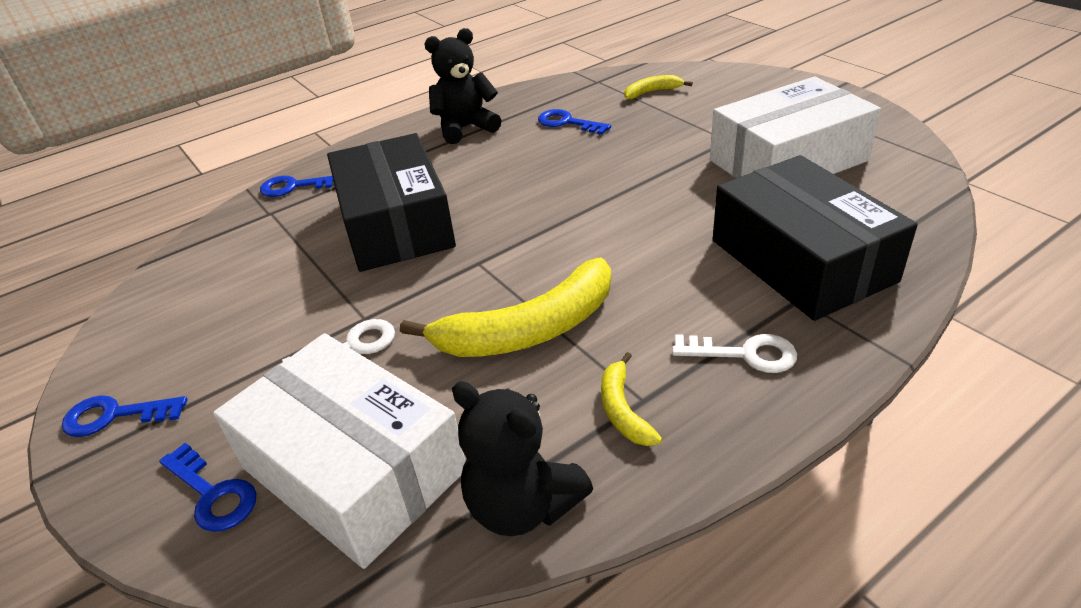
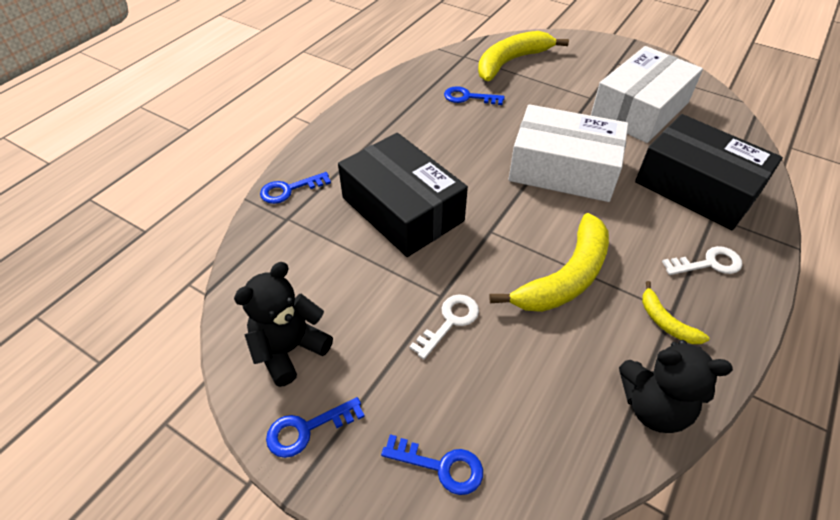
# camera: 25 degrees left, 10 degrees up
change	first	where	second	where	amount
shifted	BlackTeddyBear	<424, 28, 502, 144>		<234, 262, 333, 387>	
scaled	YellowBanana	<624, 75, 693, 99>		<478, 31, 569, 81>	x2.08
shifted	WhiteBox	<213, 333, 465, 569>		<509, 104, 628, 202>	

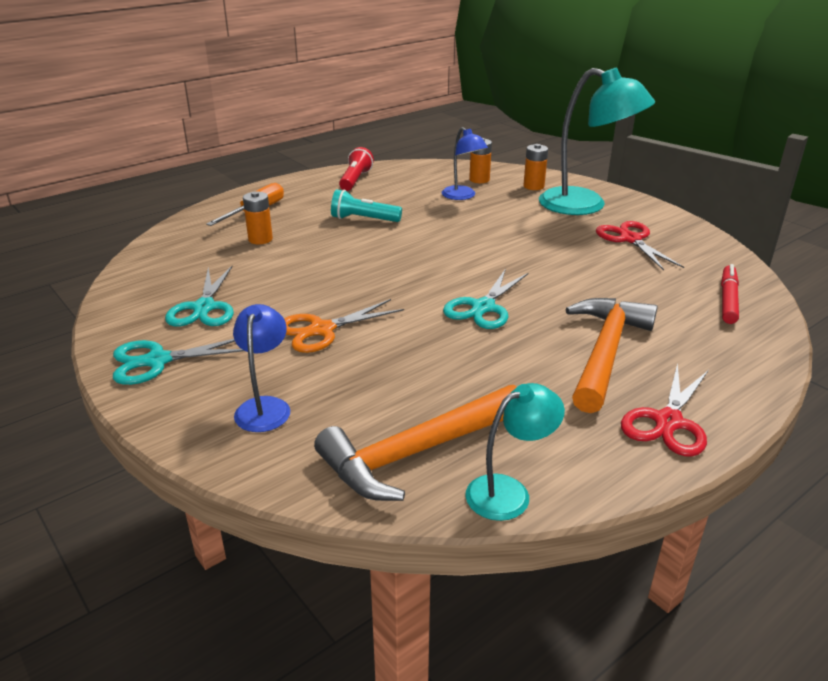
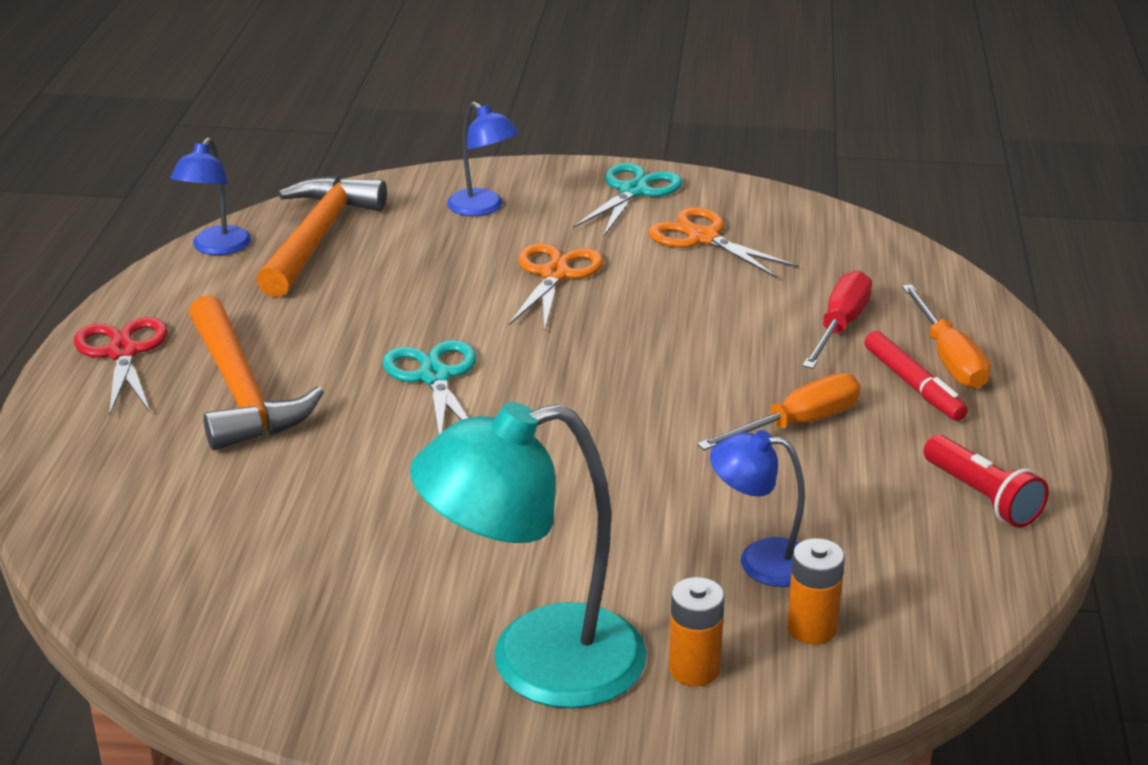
# camera: 135 degrees right, 0 degrees up
change	first	where	second	where	amount
repainted	TurquoiseLamp	<465, 383, 565, 521>	BlueLamp	<171, 138, 251, 255>	
repainted	TurquoiseScissors	<165, 266, 234, 326>	OrangeScissors	<648, 207, 798, 278>	
swapped	TurquoiseFlashlight	<331, 189, 402, 222>	OrangeScrewdriver	<697, 373, 861, 451>	
swapped	OrangeBattery	<243, 191, 273, 244>	RedScrewdriver	<802, 270, 872, 369>	
shifted	RedMarker	<721, 264, 739, 324>		<864, 331, 968, 421>	
gone	RedScissors	<596, 221, 684, 270>			

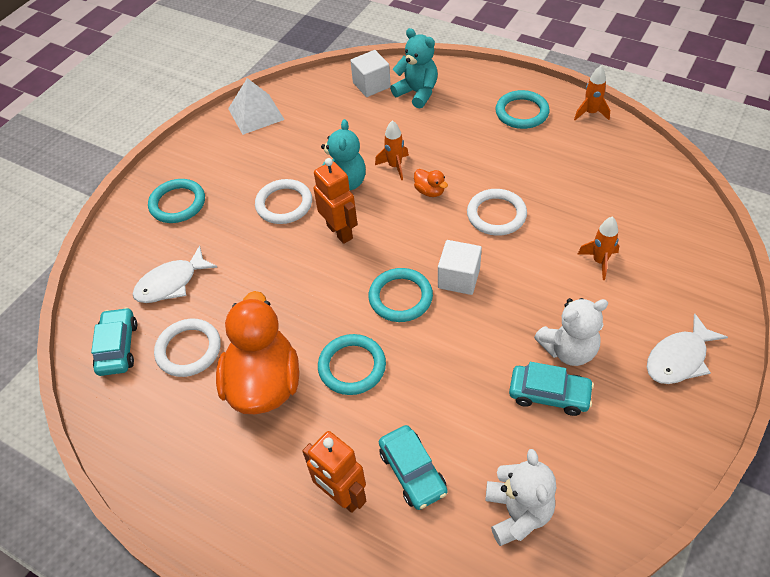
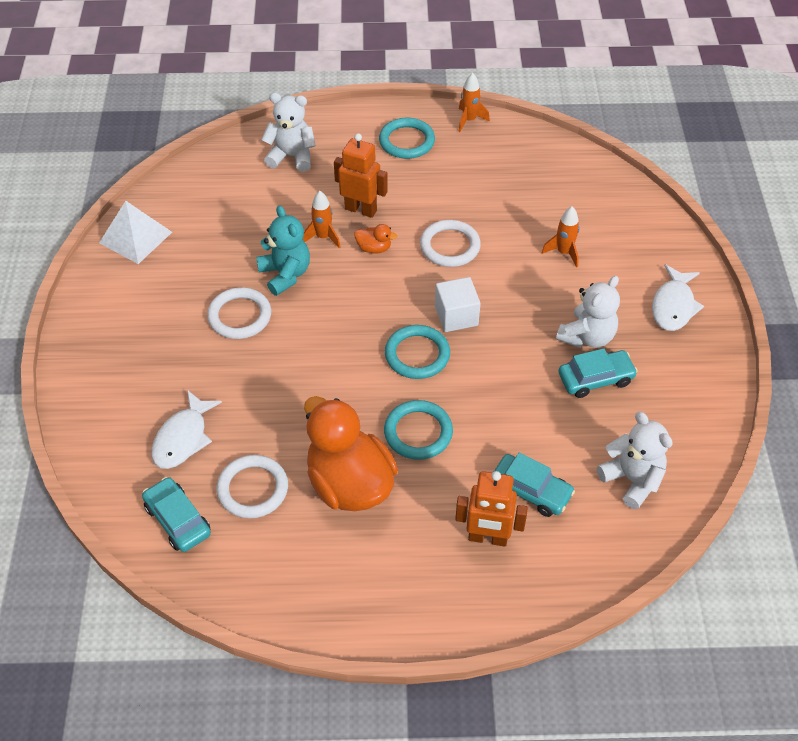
# camera: 35 degrees left, 0 degrees up
change	first	where	second	where	amount
repainted	TurquoiseTeddyBear	<390, 28, 438, 109>	WhiteTeddyBear	<261, 93, 316, 172>	
shifted	OrangeRobot	<313, 158, 358, 244>		<334, 133, 388, 218>	
gone	TurquoiseRing	<148, 179, 205, 223>			
gone	WhiteCube	<350, 50, 391, 97>			

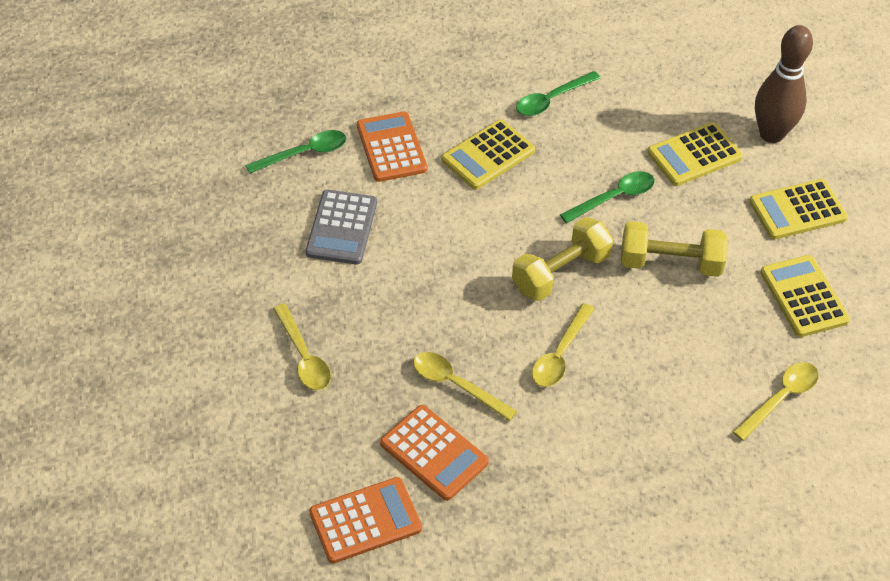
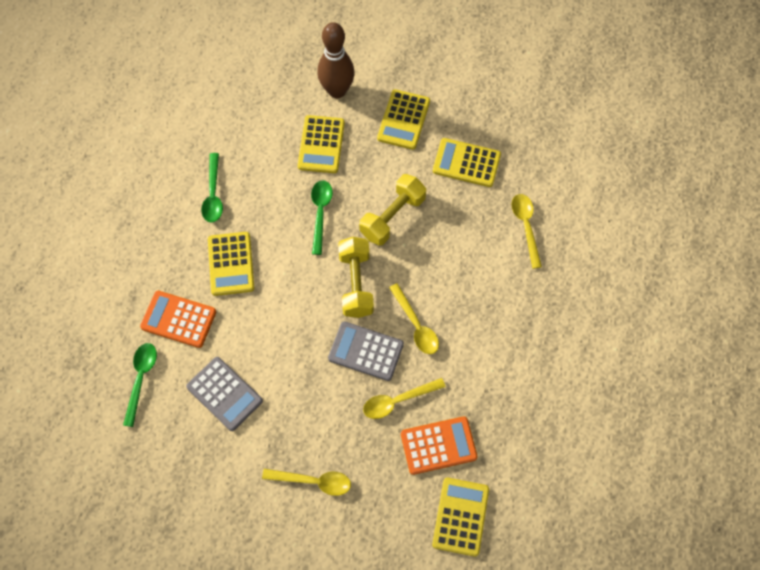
# camera: 55 degrees left, 15 degrees up
change	first	where	second	where	amount
new			GreyCalculator	<328, 321, 404, 381>	
repainted	OrangeCalculator	<309, 477, 422, 564>	YellowCalculator	<432, 478, 489, 557>	

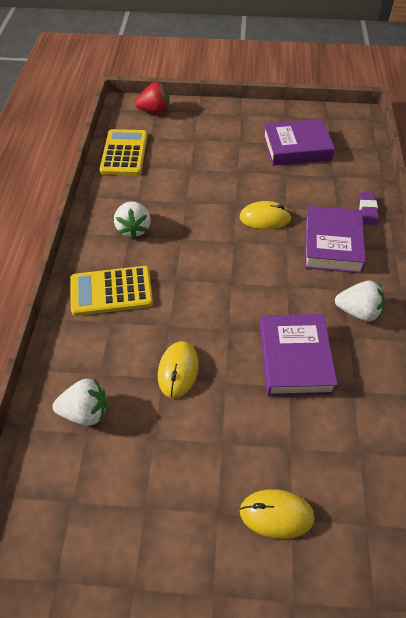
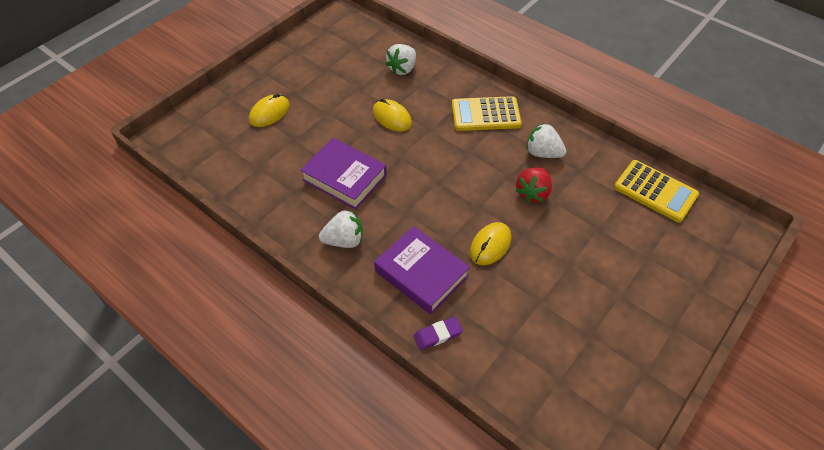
# camera: 125 degrees right, 0 degrees up
change	first	where	second	where	amount
rotated	WhiteStrawberry	<335, 281, 385, 322>		<319, 210, 363, 248>	150 degrees counterclockwise
rotated	PurpleEraser	<358, 192, 379, 225>		<414, 317, 463, 350>	60 degrees counterclockwise
rotated	YellowCalculator	<70, 266, 153, 316>		<452, 96, 522, 131>	120 degrees counterclockwise
shifted	RedStrawberry	<135, 82, 170, 114>		<515, 167, 552, 203>	
gone	PurpleBook	<263, 119, 335, 166>			

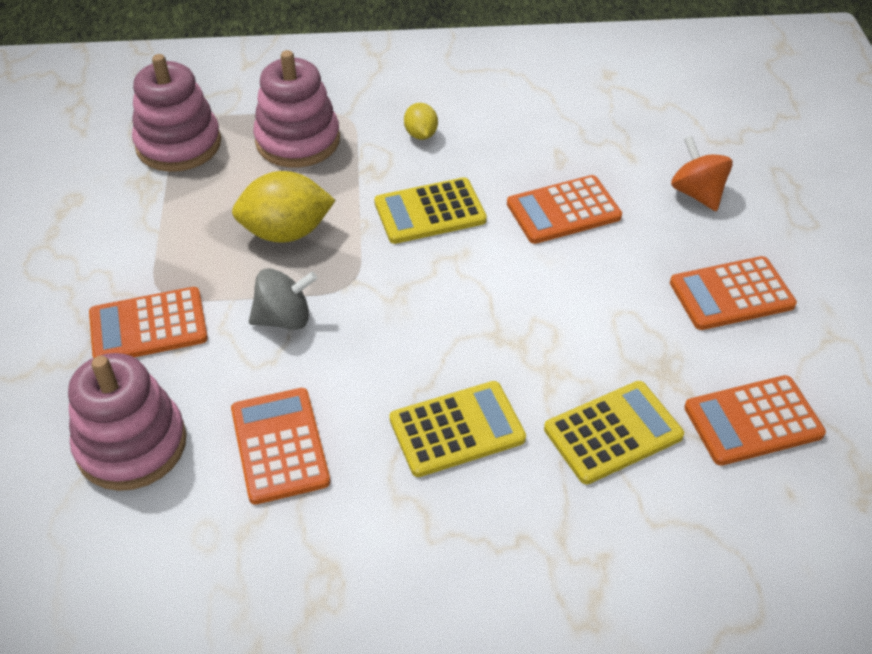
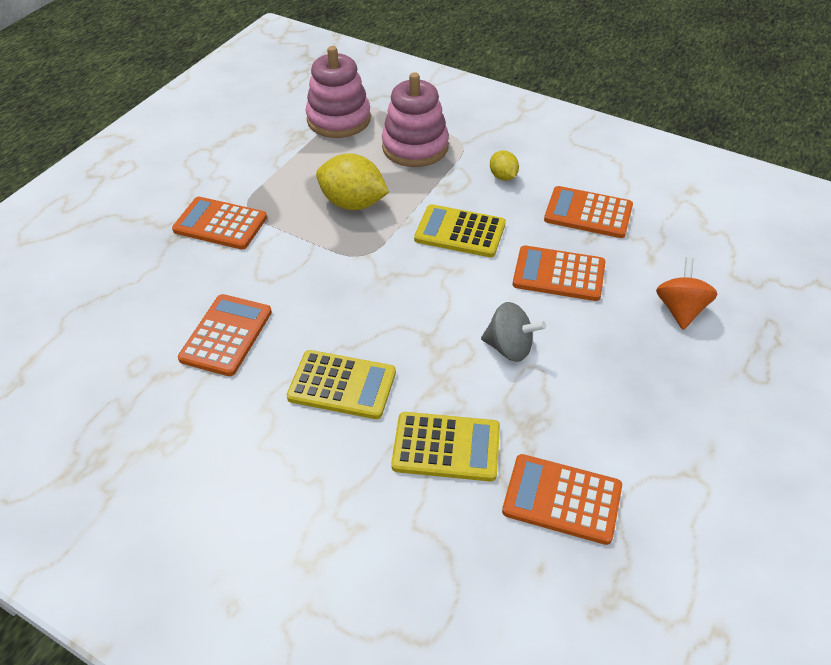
# camera: 35 degrees right, 0 degrees up
change	first	where	second	where	amount
shifted	GreySpinningTop	<249, 268, 317, 330>		<481, 302, 546, 362>	
rotated	YellowLemon	<404, 103, 438, 140>		<490, 150, 519, 181>	45 degrees counterclockwise
shifted	OrangeCalculator	<670, 256, 797, 330>		<544, 186, 633, 238>	
gone	PinkStackingToy	<68, 353, 187, 491>			

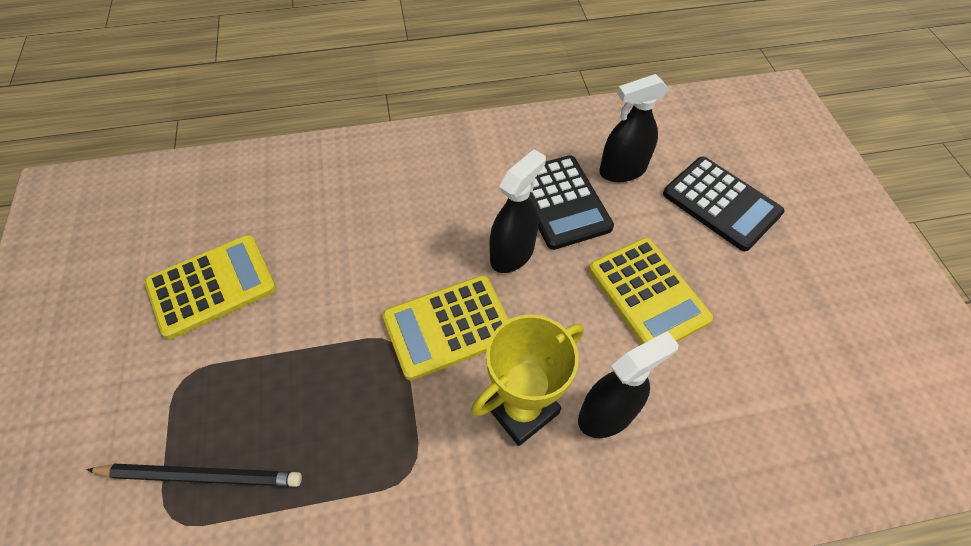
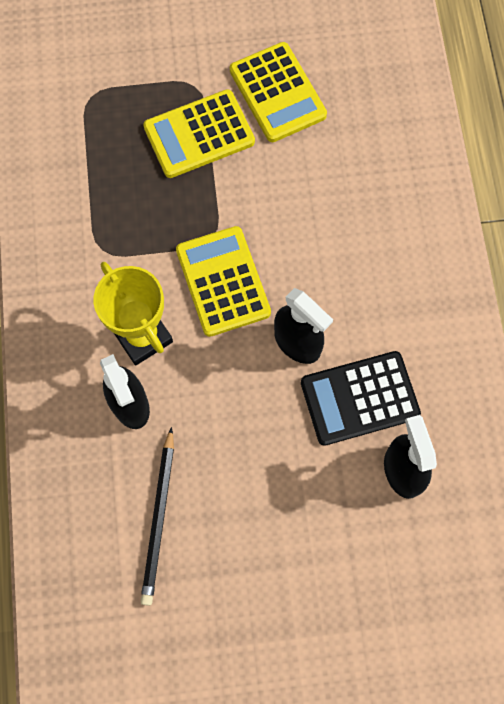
# camera: 95 degrees right, 15 degrees up
change	first	where	second	where	amount
shifted	BlackPencil	<86, 464, 302, 487>		<141, 427, 174, 606>	
shifted	YellowCalculator	<589, 238, 713, 344>		<143, 89, 255, 178>	
gone	BlackCalculator	<663, 156, 784, 251>			

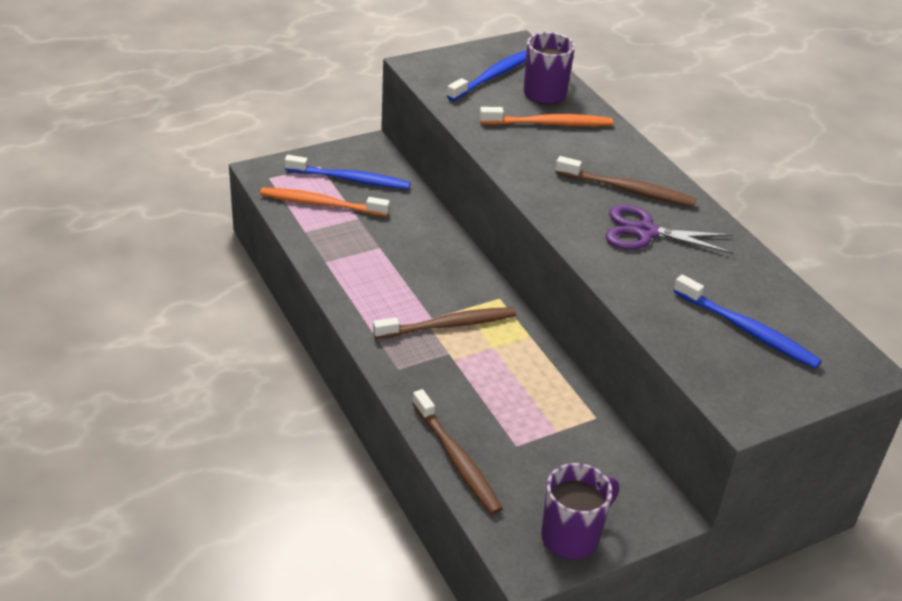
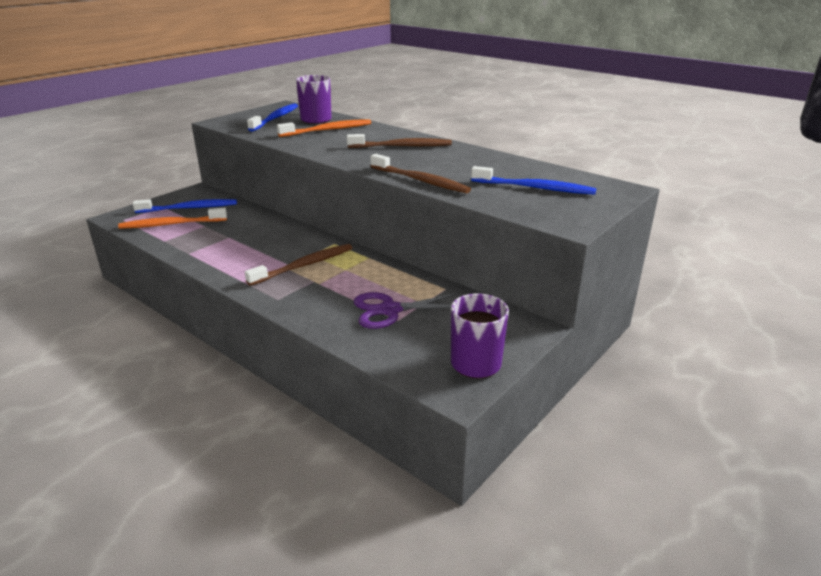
# camera: 20 degrees left, 10 degrees down
change	first	where	second	where	amount
shifted	PurpleScissors	<606, 205, 733, 254>		<354, 292, 460, 329>	
shifted	BrownToothbrush	<412, 389, 503, 515>		<370, 154, 471, 193>	

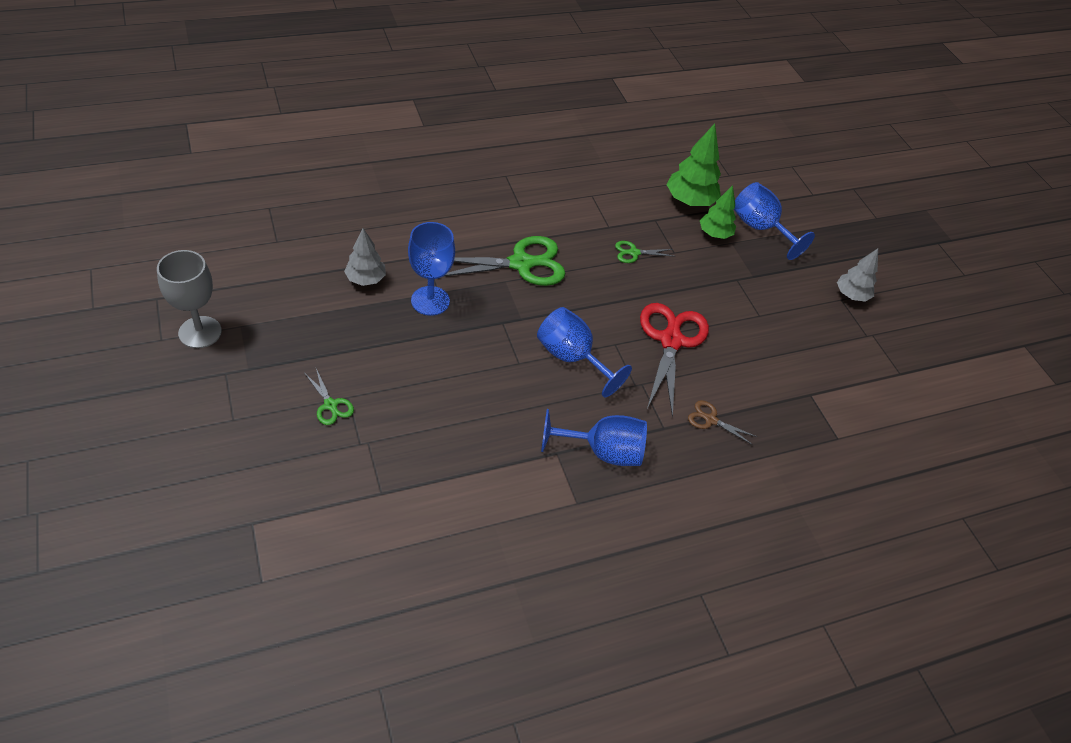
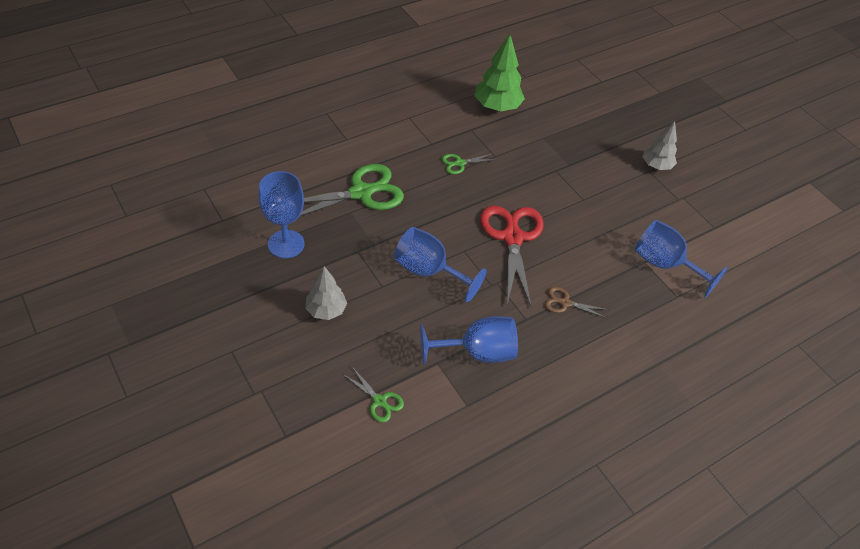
# camera: 10 degrees left, 0 degrees up
change	first	where	second	where	amount
shifted	GreyTree	<344, 228, 386, 286>		<305, 266, 347, 320>	
shifted	GreenScissors	<305, 368, 354, 425>		<343, 367, 404, 423>	
shifted	BlueGoblet	<734, 182, 815, 260>		<634, 220, 728, 298>	
gone	GreyGoblet	<157, 250, 222, 348>			
gone	GreenTree	<700, 185, 736, 239>			

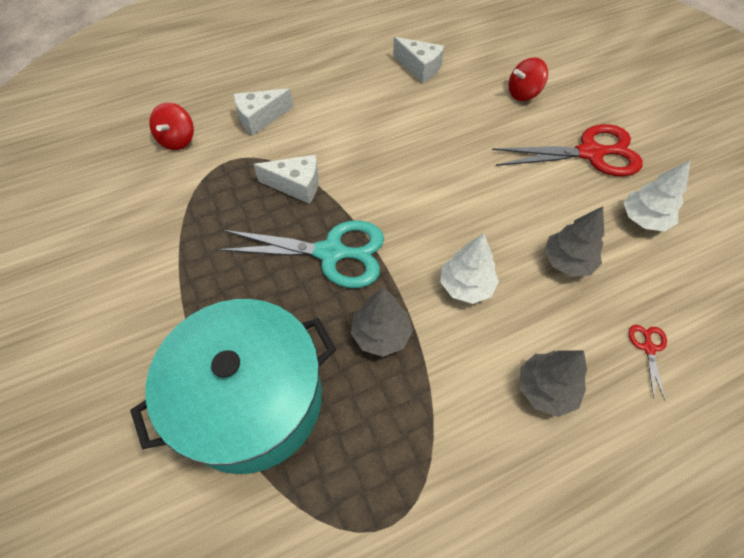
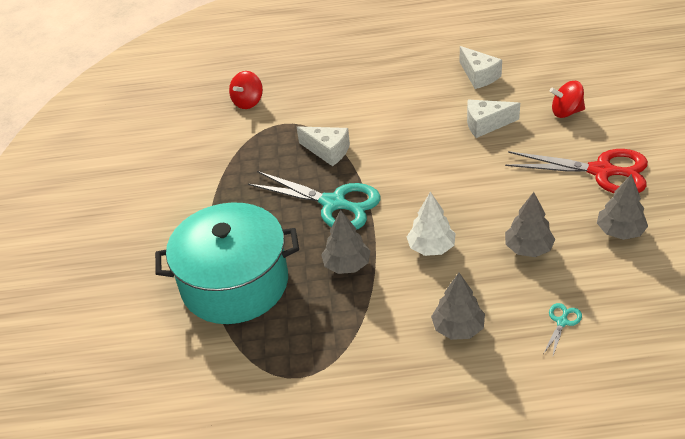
# camera: 25 degrees right, 15 degrees down
change	first	where	second	where	amount
shifted	WhiteCheese	<234, 88, 293, 136>		<467, 100, 520, 138>	
repainted	RedScissors	<629, 325, 667, 401>	TurquoiseScissors	<543, 303, 582, 355>	
repainted	WhiteTree	<624, 160, 690, 231>	GreyTree	<597, 174, 648, 240>	

